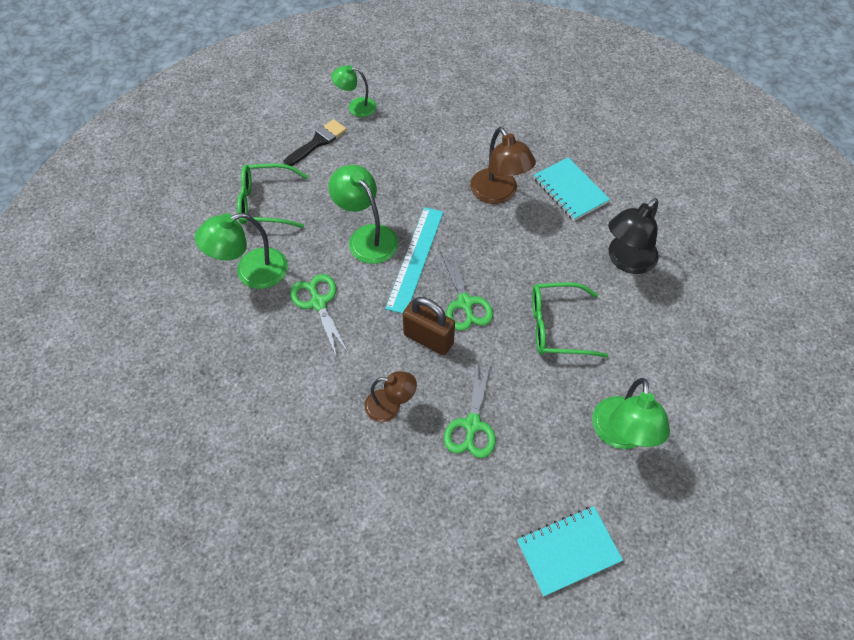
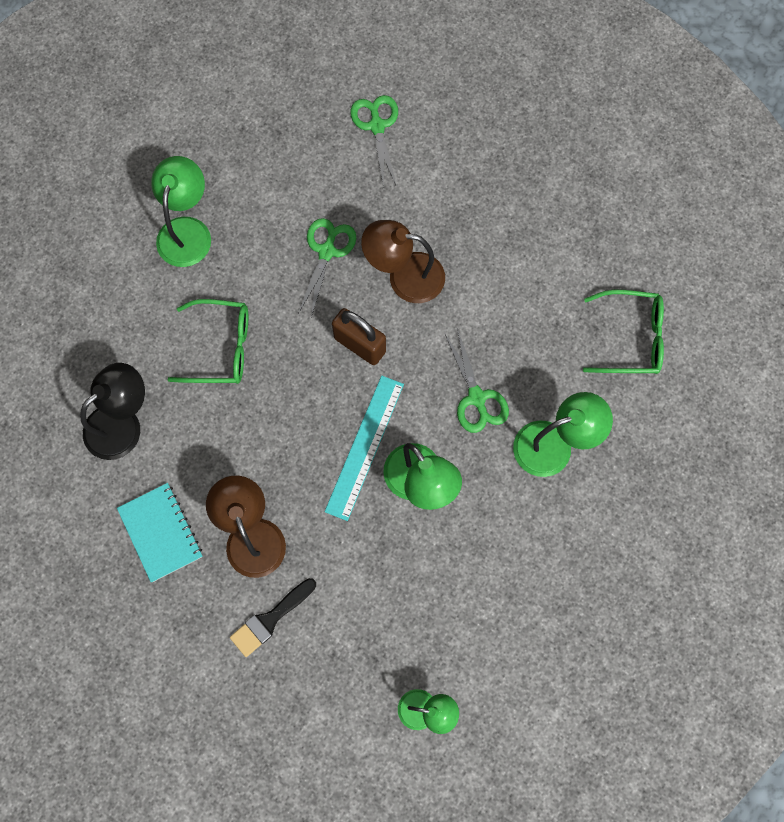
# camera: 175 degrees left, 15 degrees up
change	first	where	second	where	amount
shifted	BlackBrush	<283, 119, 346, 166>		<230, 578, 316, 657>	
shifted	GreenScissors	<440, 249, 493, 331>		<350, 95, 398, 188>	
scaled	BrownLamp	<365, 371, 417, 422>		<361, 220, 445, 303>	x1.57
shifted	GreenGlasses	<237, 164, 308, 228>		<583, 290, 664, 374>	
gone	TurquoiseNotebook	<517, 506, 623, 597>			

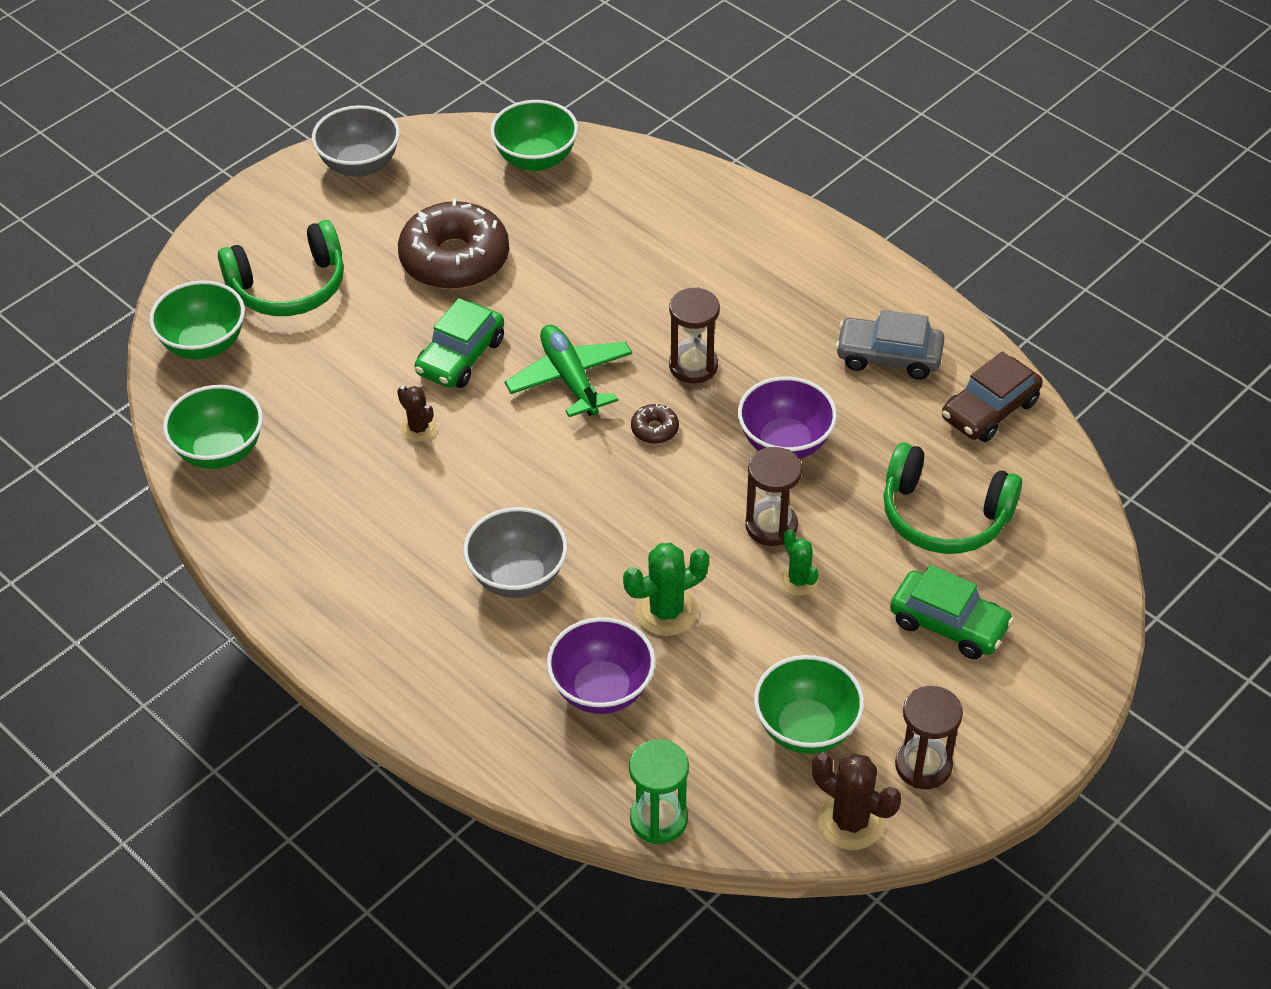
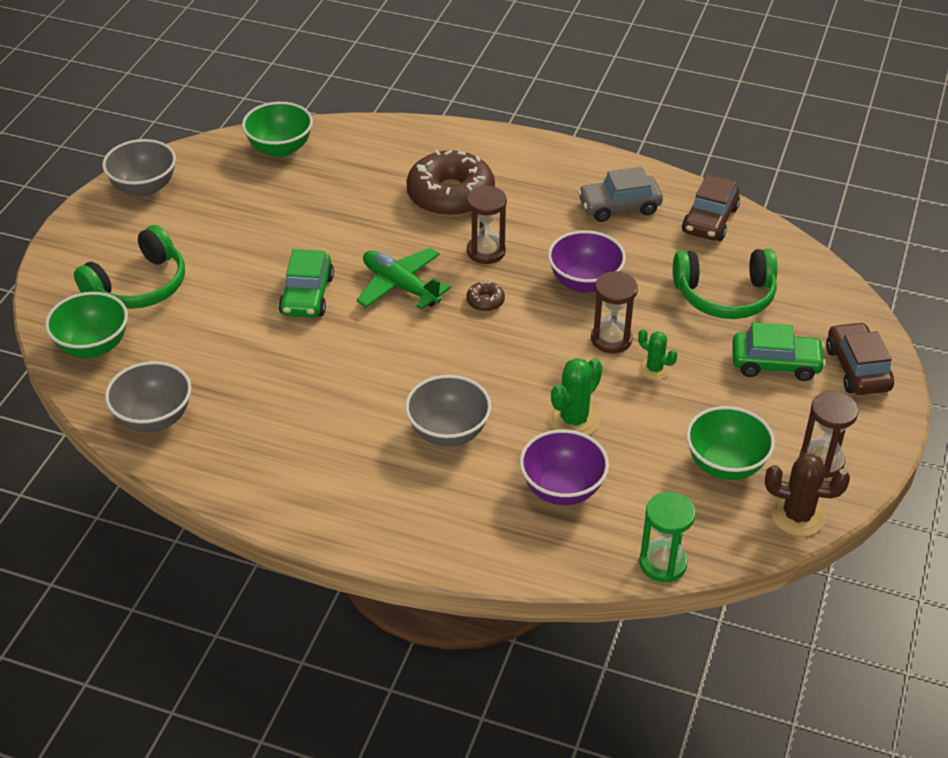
# camera: 25 degrees left, 5 degrees down
change	first	where	second	where	amount
repainted	GreenBowl	<163, 385, 263, 469>	GreyBowl	<105, 361, 192, 432>	
shifted	BrownDonut	<398, 199, 509, 289>		<406, 150, 495, 217>	
new			BrownCar	<826, 322, 894, 395>	
gone	BrownCactus	<397, 386, 437, 442>			

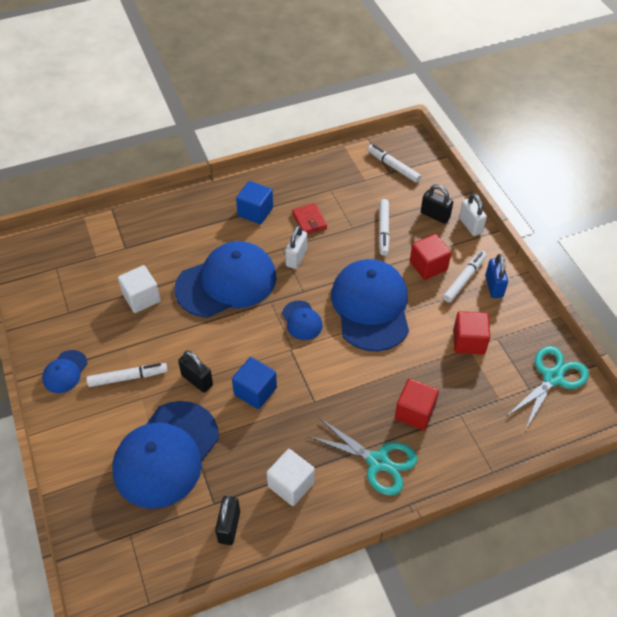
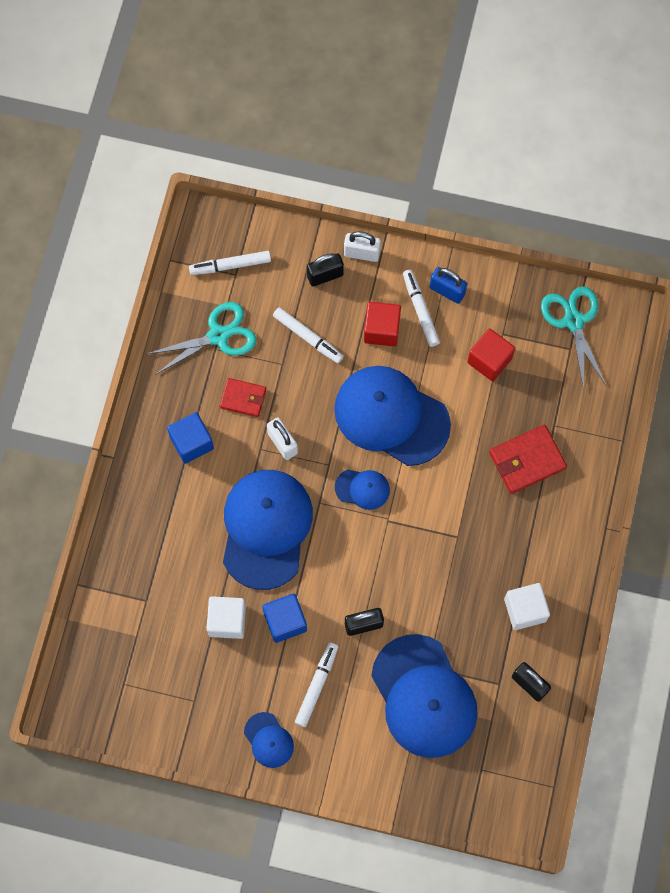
# camera: 55 degrees left, 20 degrees up
change	first	where	second	where	amount
shifted	TurquoiseScissors	<307, 418, 417, 496>		<147, 302, 256, 375>	
shifted	BlueCube	<232, 357, 277, 409>		<262, 594, 307, 643>	
swapped	RedCube	<395, 378, 439, 430>	RedWallet	<489, 425, 567, 494>	

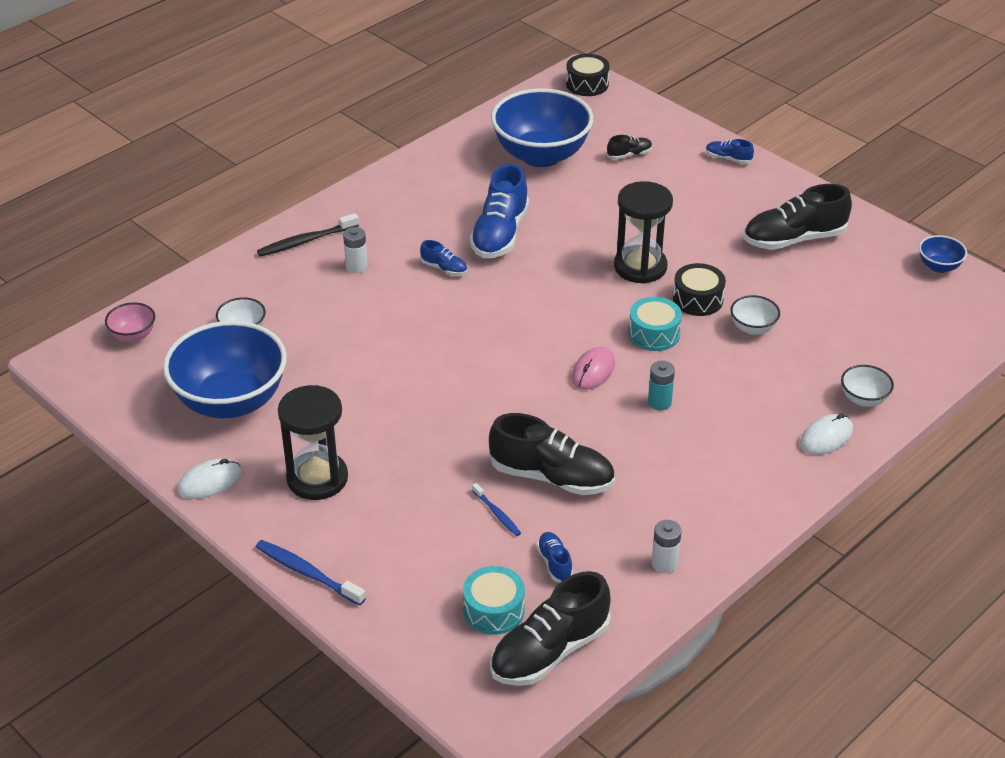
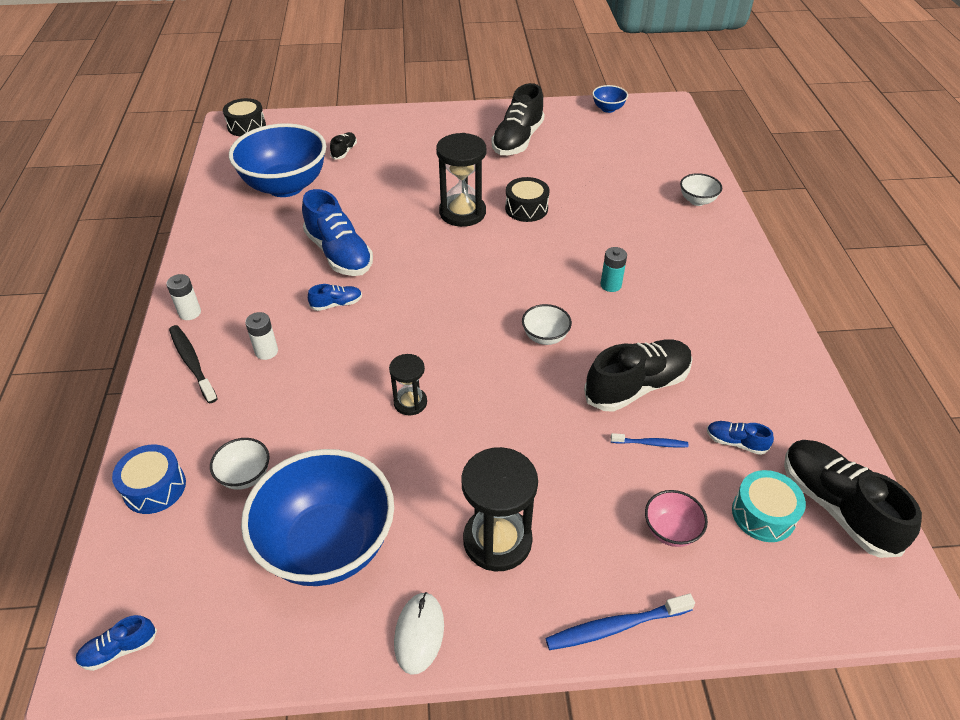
# camera: 50 degrees left, 5 degrees up
change	first	where	second	where	amount
shifted	BlueShoe	<706, 139, 754, 164>		<75, 615, 157, 671>	
new			BlueDrum	<112, 445, 186, 514>	
shifted	WhiteBattery	<652, 520, 682, 573>		<166, 274, 201, 320>	
rotated	BlackToothbrush	<257, 213, 359, 257>		<169, 325, 218, 404>	135 degrees clockwise
new			BlackHourglass	<389, 354, 427, 415>	
shifted	WhiteBowl	<730, 295, 780, 335>		<522, 304, 572, 345>	
shifted	PinkBowl	<105, 302, 155, 342>		<645, 490, 708, 547>	
rotated	BlackShoe	<490, 571, 611, 686>		<784, 440, 922, 558>	150 degrees clockwise
gone	PinkMouse	<571, 347, 615, 390>			
gone	TurquoiseDrum	<629, 297, 682, 351>			
gone	WhiteMouse	<800, 414, 853, 455>			

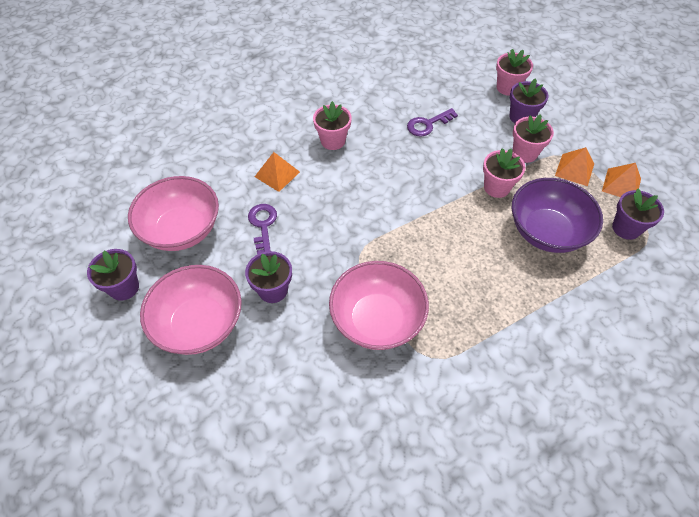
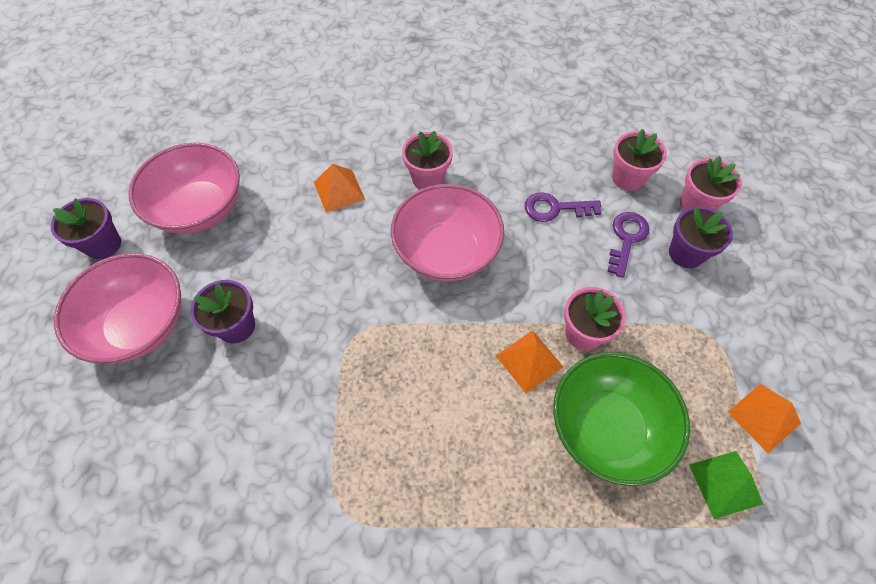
# camera: 30 degrees right, 5 degrees up
change	first	where	second	where	amount
shifted	PinkBowl	<329, 261, 429, 350>		<391, 184, 504, 282>	
shifted	OrangePyramid	<555, 147, 594, 186>		<496, 330, 563, 393>	
repainted	PurpleBowl	<512, 178, 603, 253>	GreenBowl	<553, 352, 690, 486>	
shifted	PurpleKey	<248, 204, 277, 255>		<607, 212, 649, 278>	
shifted	PinkFlowerPot	<513, 114, 554, 163>		<612, 129, 667, 191>	
swapped	PurpleFlowerPot	<612, 189, 664, 240>	GreenPyramid	<689, 451, 763, 519>	

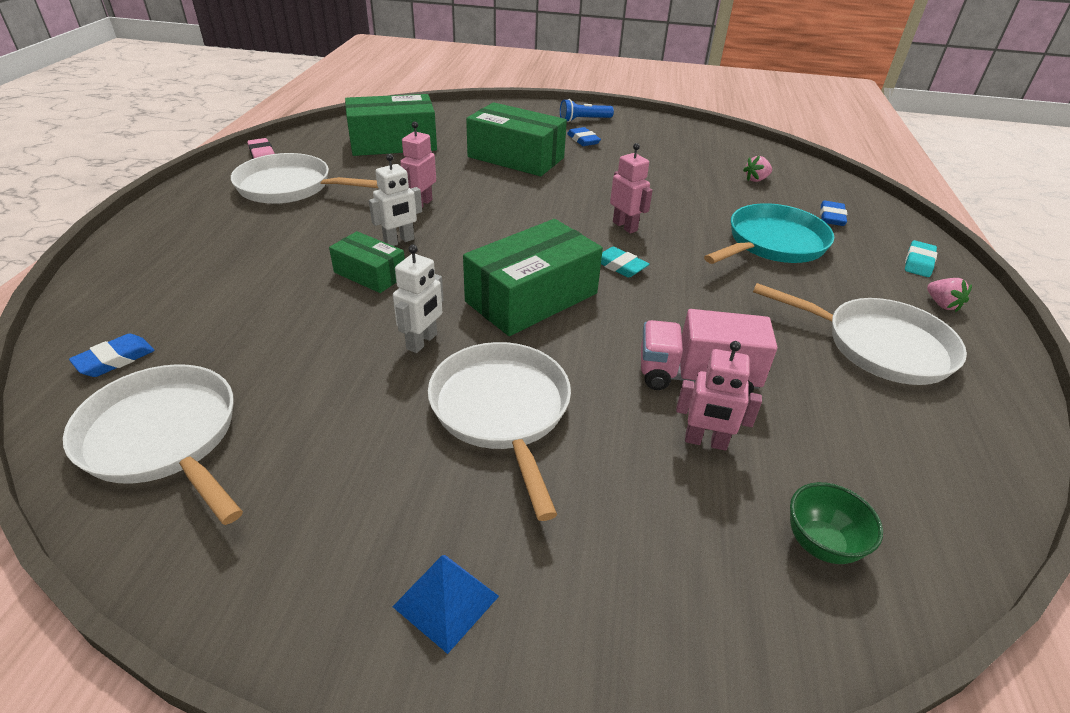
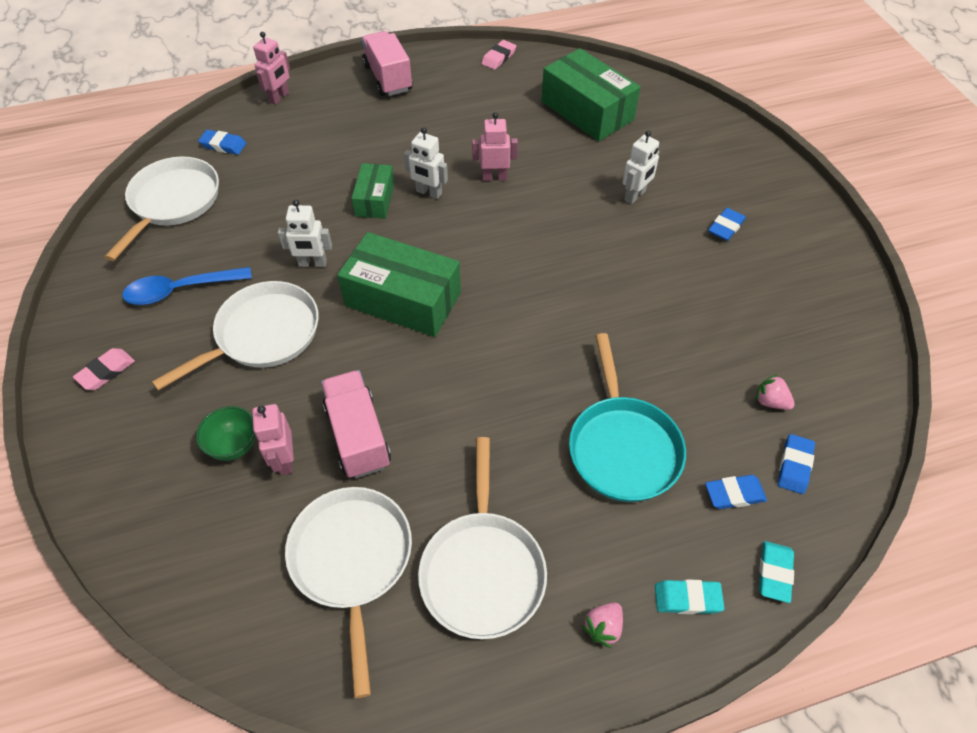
# camera: 65 degrees right, 15 degrees up
change	first	where	second	where	amount
swapped	BluePyramid	<392, 555, 499, 654>	PinkEraser	<73, 348, 135, 390>	
new			BlueSpoon	<122, 267, 252, 305>	
shifted	GreenBowl	<790, 482, 883, 564>		<196, 406, 255, 461>	
shifted	PinkRobot	<610, 143, 653, 234>		<253, 32, 290, 105>	
shifted	WhitePan	<231, 153, 378, 204>		<285, 487, 412, 698>	
new			PinkTruck	<361, 31, 412, 96>	
rotated	TurquoisePan	<704, 203, 834, 264>		<569, 333, 686, 502>	60 degrees clockwise
swapped	GreenBox	<466, 102, 567, 176>	WhiteRobot	<623, 130, 660, 204>	
shifted	TurquoiseEraser	<601, 247, 649, 278>		<759, 541, 794, 603>	
new			BlueEraser	<778, 434, 815, 494>	
gone	BlueFlashlight	<560, 99, 614, 122>			

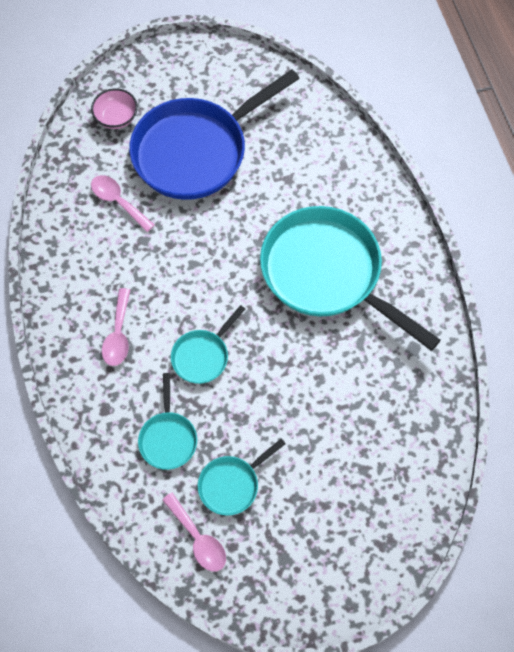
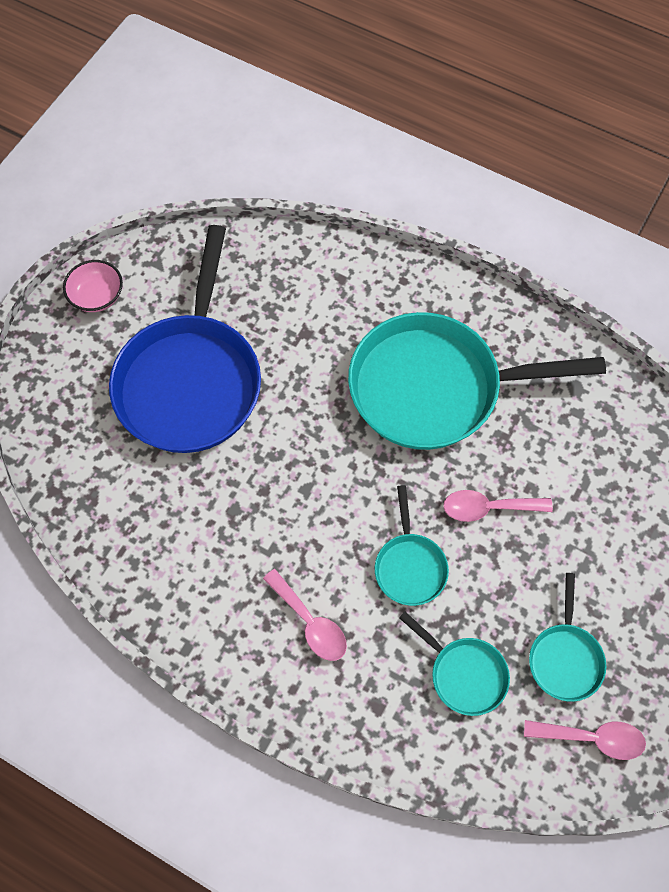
# camera: 45 degrees left, 0 degrees up
change	first	where	second	where	amount
shifted	PinkBowl	<91, 88, 138, 129>		<63, 260, 123, 312>	
shifted	PinkSpoon	<91, 175, 155, 232>		<443, 490, 553, 522>	

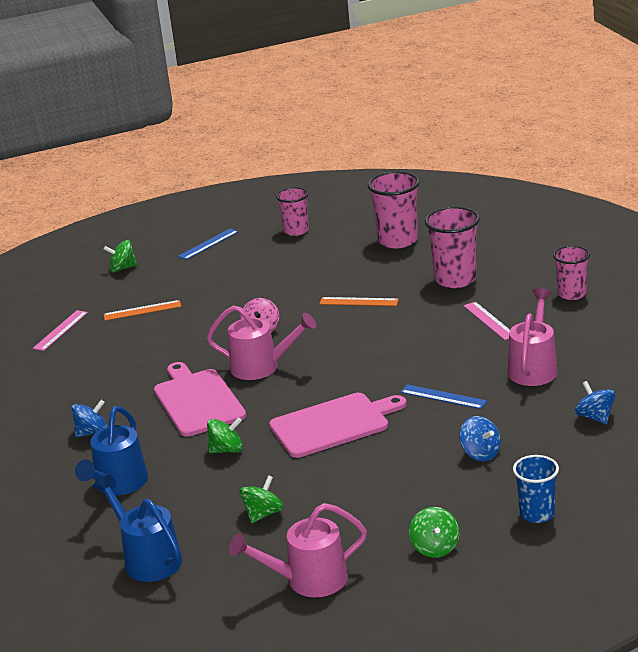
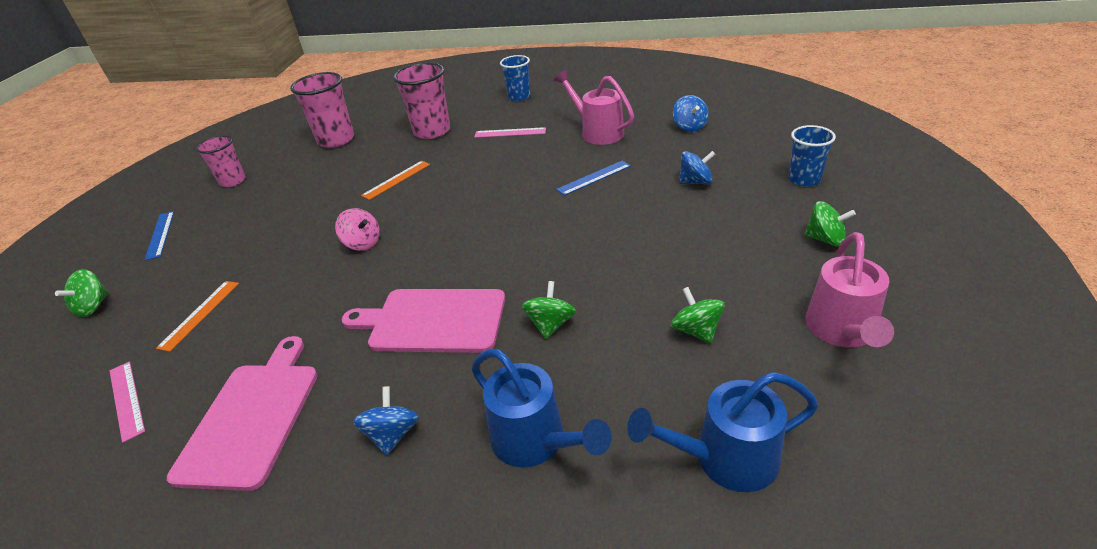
# camera: 60 degrees left, 10 degrees up
change	first	where	second	where	amount
shifted	PinkCuttingBoard	<269, 393, 407, 458>		<167, 336, 318, 491>	
repainted	PinkCup	<553, 246, 590, 300>	BlueCup	<500, 55, 531, 101>	
rotated	BlueSpinningTop	<574, 381, 616, 424>		<673, 95, 709, 132>	105 degrees counterclockwise
gone	PinkWateringCan	<207, 305, 316, 380>			

